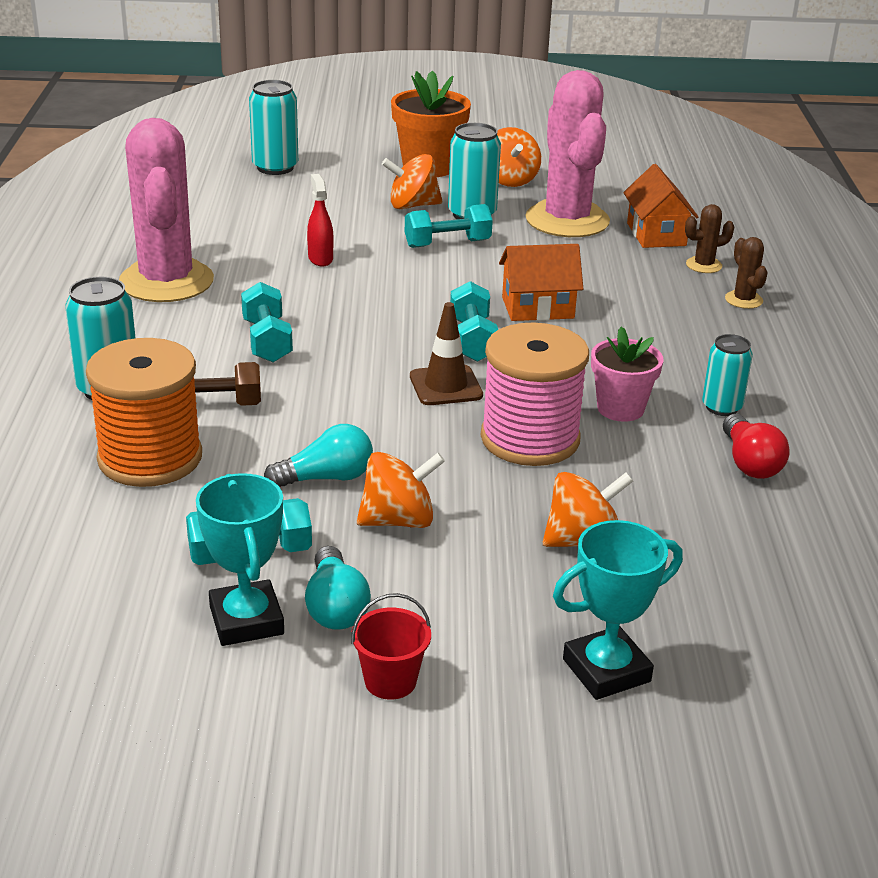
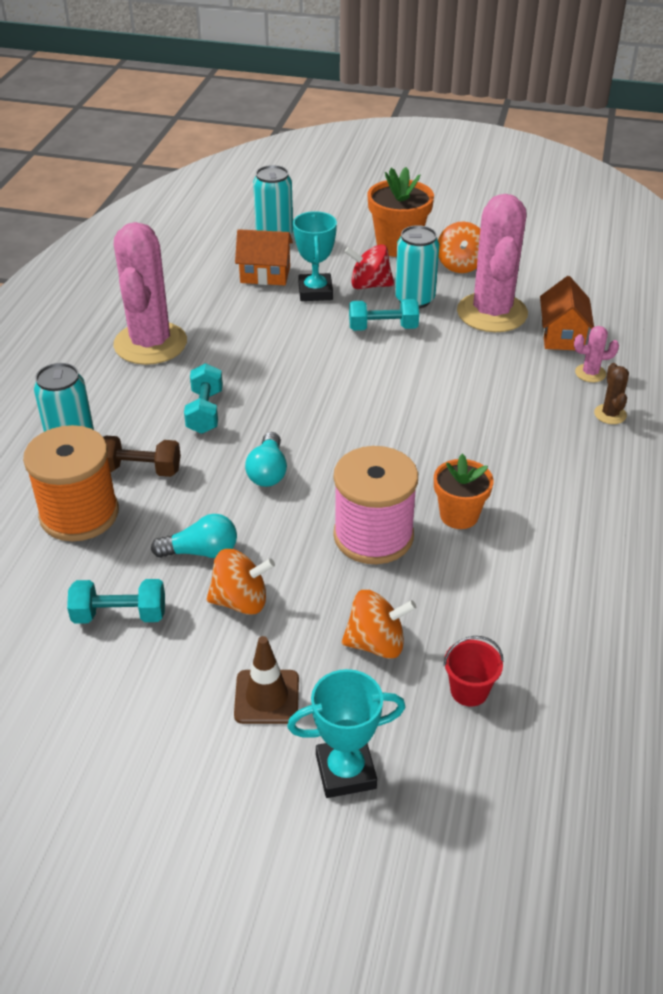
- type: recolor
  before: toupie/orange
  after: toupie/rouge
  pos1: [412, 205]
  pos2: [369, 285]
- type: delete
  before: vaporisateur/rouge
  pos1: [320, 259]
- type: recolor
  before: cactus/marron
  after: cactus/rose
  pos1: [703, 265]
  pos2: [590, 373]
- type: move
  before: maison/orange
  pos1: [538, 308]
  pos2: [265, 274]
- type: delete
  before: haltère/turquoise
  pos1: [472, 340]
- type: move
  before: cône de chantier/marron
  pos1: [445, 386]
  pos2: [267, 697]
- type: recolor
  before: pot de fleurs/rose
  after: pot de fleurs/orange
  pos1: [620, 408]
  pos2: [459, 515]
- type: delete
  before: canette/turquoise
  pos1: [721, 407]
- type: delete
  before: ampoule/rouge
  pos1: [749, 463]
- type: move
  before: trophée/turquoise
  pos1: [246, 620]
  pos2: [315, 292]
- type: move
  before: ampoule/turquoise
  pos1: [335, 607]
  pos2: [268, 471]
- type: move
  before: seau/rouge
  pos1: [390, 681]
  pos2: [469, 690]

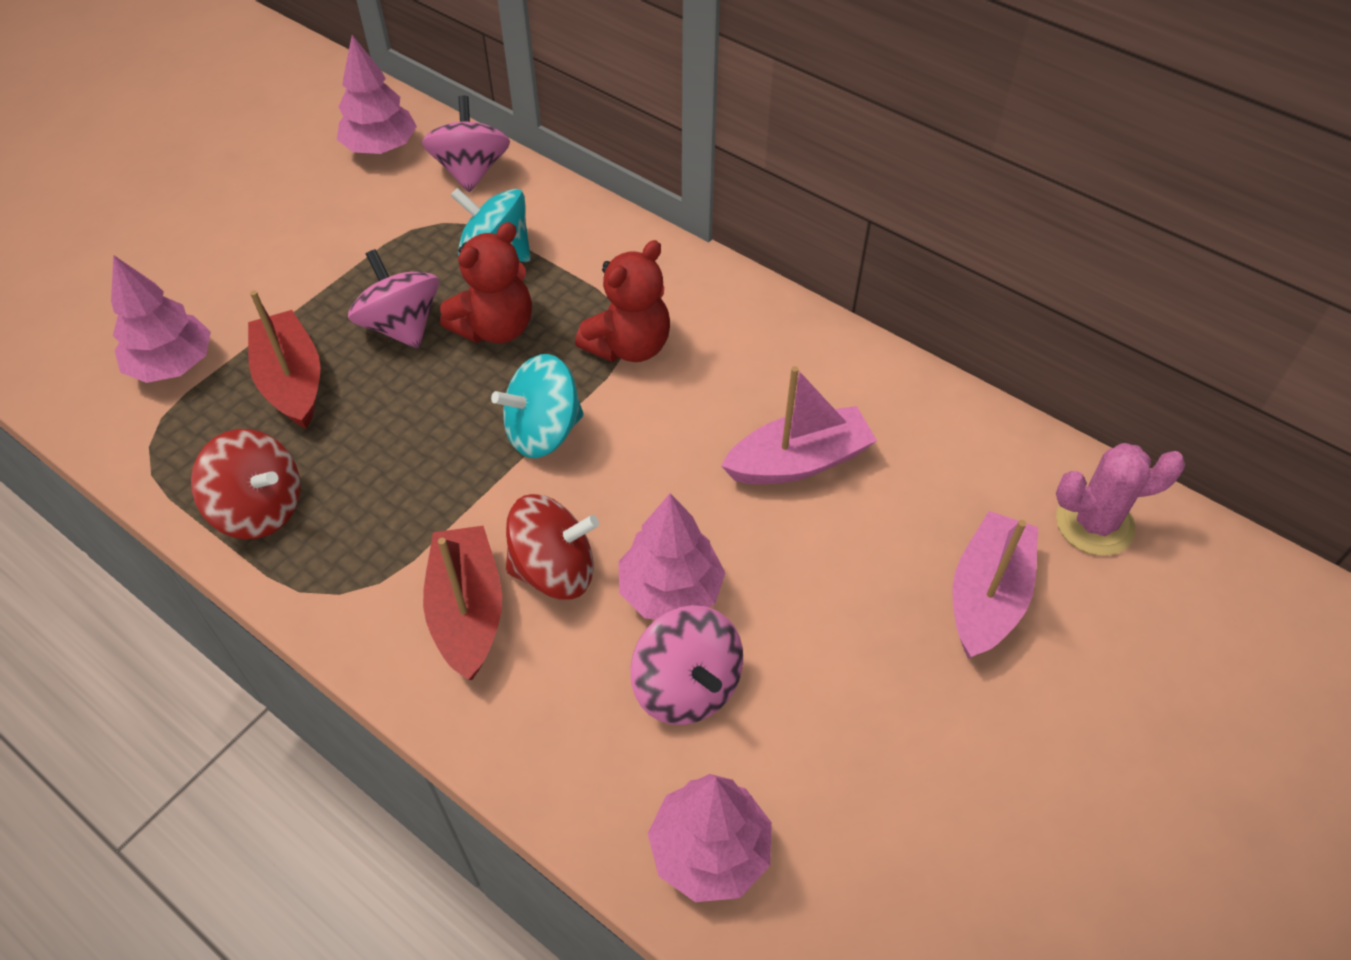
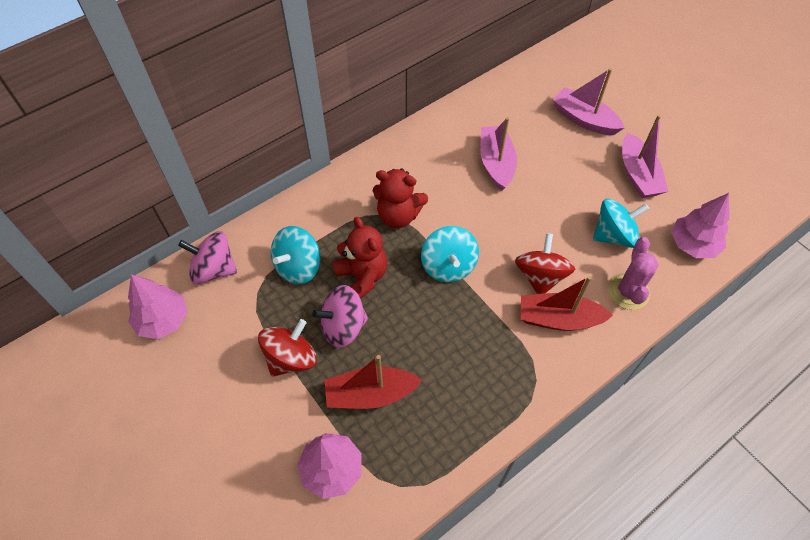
- type: rotate
  before: ours en peluche/rouge
  pos1: [629, 346]
  pos2: [398, 215]
  turn: 135
- type: move
  before: toupie/rouge
  pos1: [259, 508]
  pos2: [291, 358]
- type: move
  before: cactus/rose
  pos1: [1094, 524]
  pos2: [628, 291]
- type: delete
  before: arbre/rose
  pos1: [670, 591]
- type: recolor
  before: toupie/rose
  after: toupie/turquoise
  pos1: [687, 686]
  pos2: [614, 235]
- type: insert
  after: bateau/rose
  pos2: [638, 175]

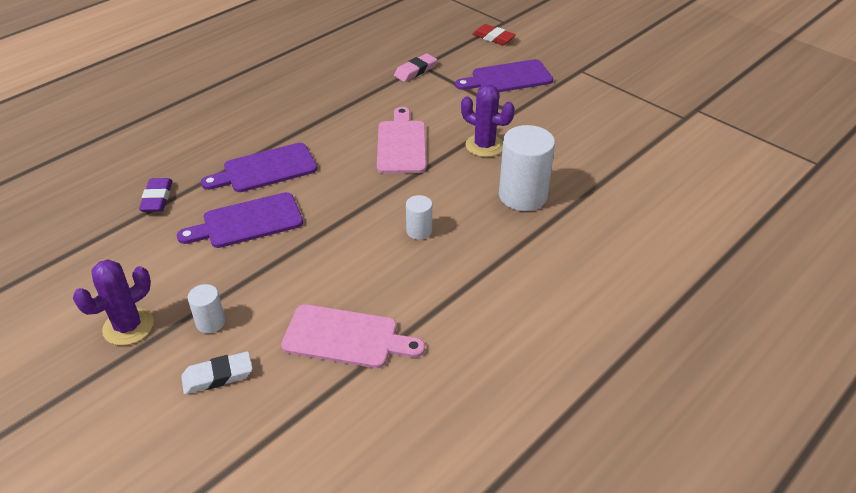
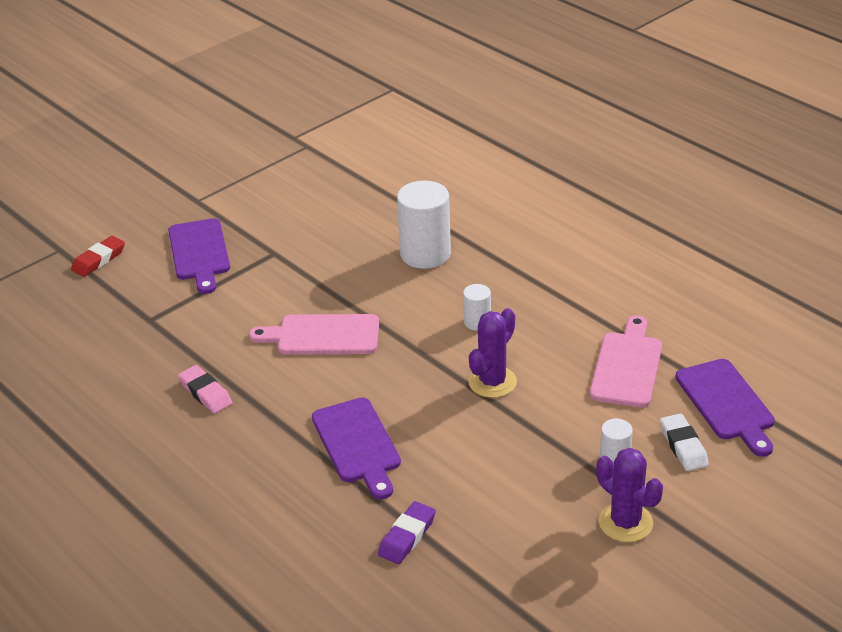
- type: move
  before: gomme/rose
  pos1: [415, 71]
  pos2: [205, 393]
- type: move
  before: cactus/violet
  pos1: [484, 146]
  pos2: [492, 382]
- type: rotate
  before: gomme/violet
  pos1: [157, 198]
  pos2: [407, 536]
  turn: -60
- type: move
  before: planche à découper/violet
  pos1: [248, 222]
  pos2: [726, 403]

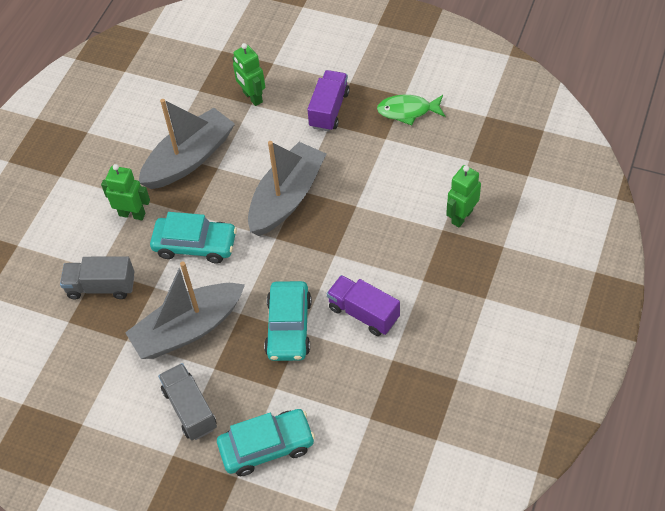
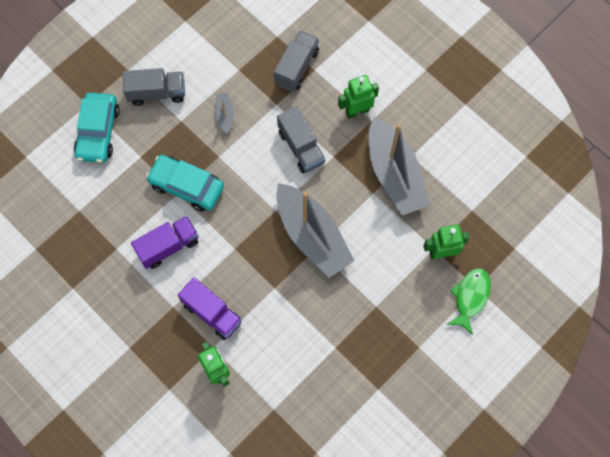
- type: move
  before: camion/violet
  pos1: [329, 110]
  pos2: [212, 313]
- type: move
  before: poisson/vert
  pos1: [408, 111]
  pos2: [470, 297]
- type: rotate
  before: robot/vert
  pos1: [132, 214]
  pos2: [357, 111]
  turn: -150
- type: replace
  before: voiture/turquoise
  after: camion/gris
  pos1: [195, 245]
  pos2: [301, 147]
- type: resize
  before: bateau/gris
  pos1: [188, 329]
  pos2: [225, 115]
  scale: 0.43

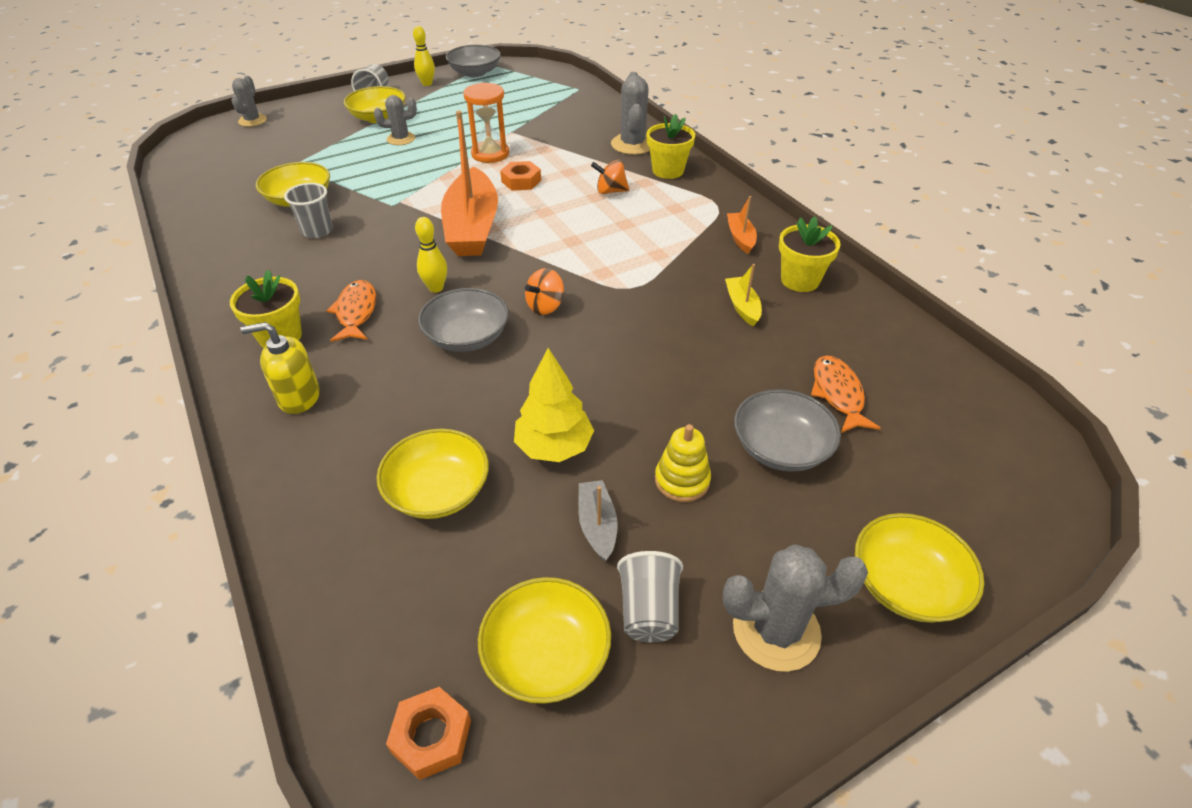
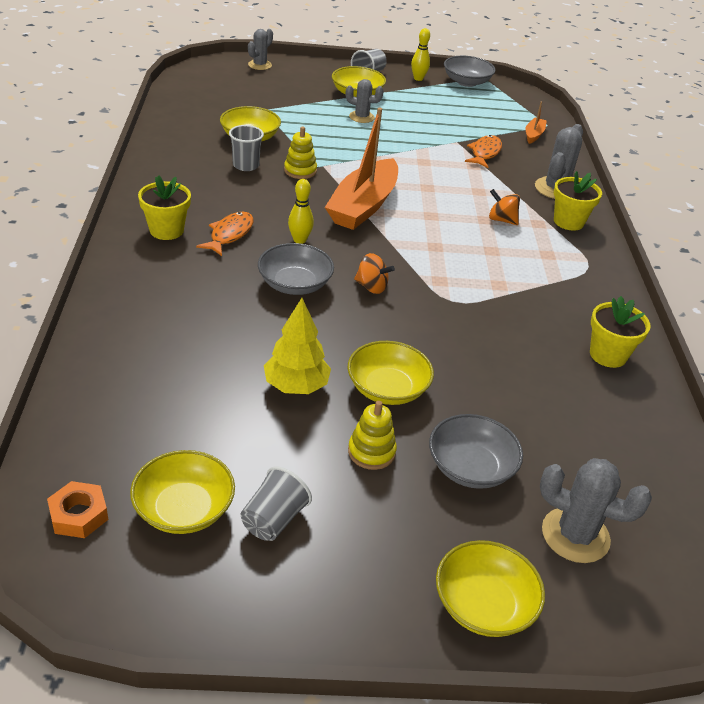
- type: delete
  before: sablier/orange
  pos1: [490, 154]
- type: delete
  before: écrou/orange
  pos1: [521, 181]
- type: move
  before: bateau/orange
  pos1: [740, 238]
  pos2: [533, 135]
- type: delete
  before: bateau/jaune
  pos1: [742, 306]
- type: rotate
  before: toupie/orange
  pos1: [545, 306]
  pos2: [371, 287]
  turn: -135
- type: delete
  before: distributeur de savon/jaune
  pos1: [299, 397]
- type: move
  before: poisson/orange
  pos1: [838, 394]
  pos2: [485, 153]
- type: move
  before: bol/jaune
  pos1: [438, 491]
  pos2: [387, 388]
- type: delete
  before: bateau/gris
  pos1: [597, 525]
- type: move
  before: cactus/gris
  pos1: [776, 630]
  pos2: [575, 535]
- type: insert
  after: jouet à empiler/jaune
  pos2: [300, 171]

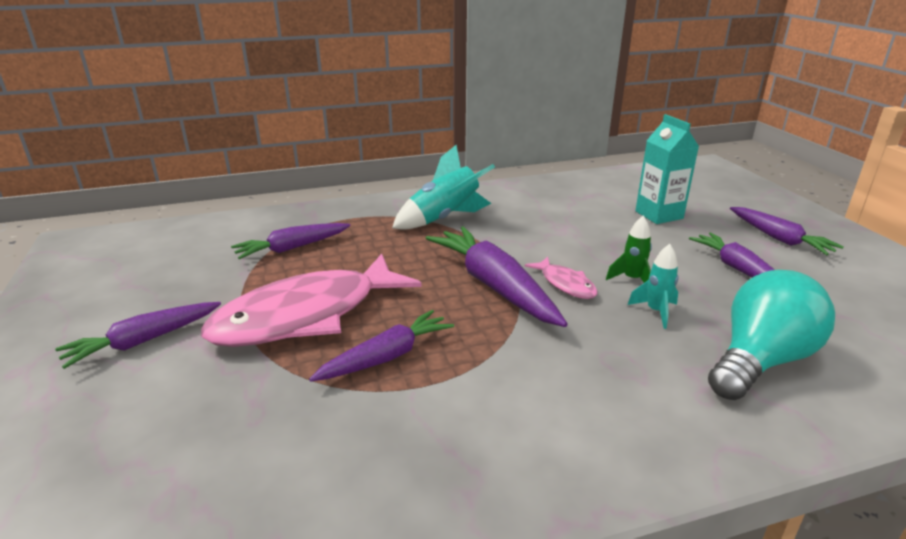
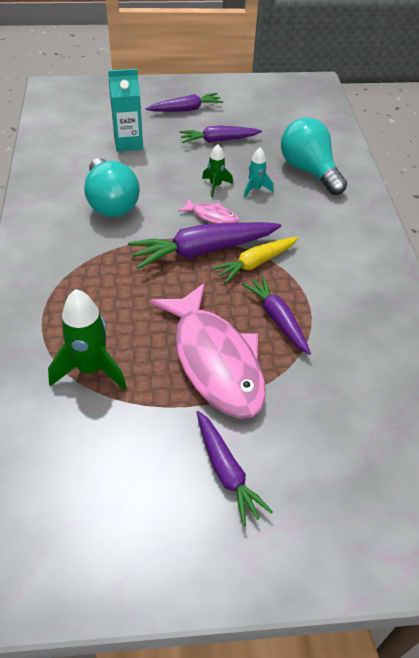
- type: delete
  before: fusée/turquoise
  pos1: [445, 218]
- type: replace
  before: carotte/violet
  after: fusée/vert
  pos1: [292, 248]
  pos2: [91, 369]
- type: rotate
  before: poisson/rose
  pos1: [565, 284]
  pos2: [212, 216]
  turn: 45
- type: insert
  after: ampoule/turquoise
  pos2: [111, 203]
- type: insert
  after: carotte/jaune
  pos2: [255, 263]

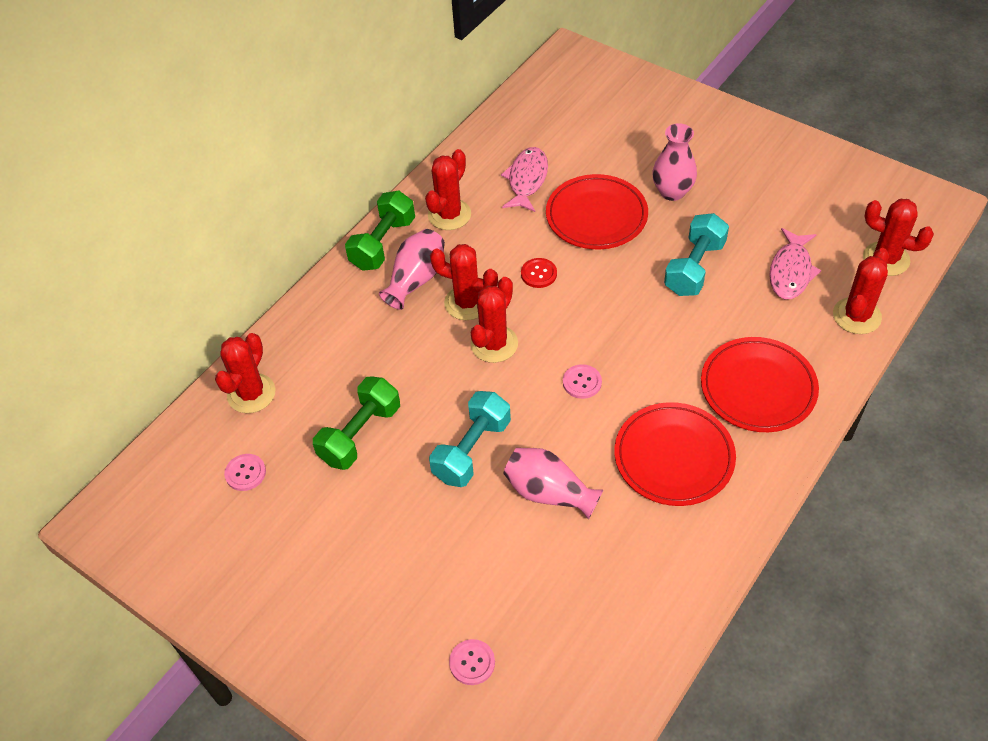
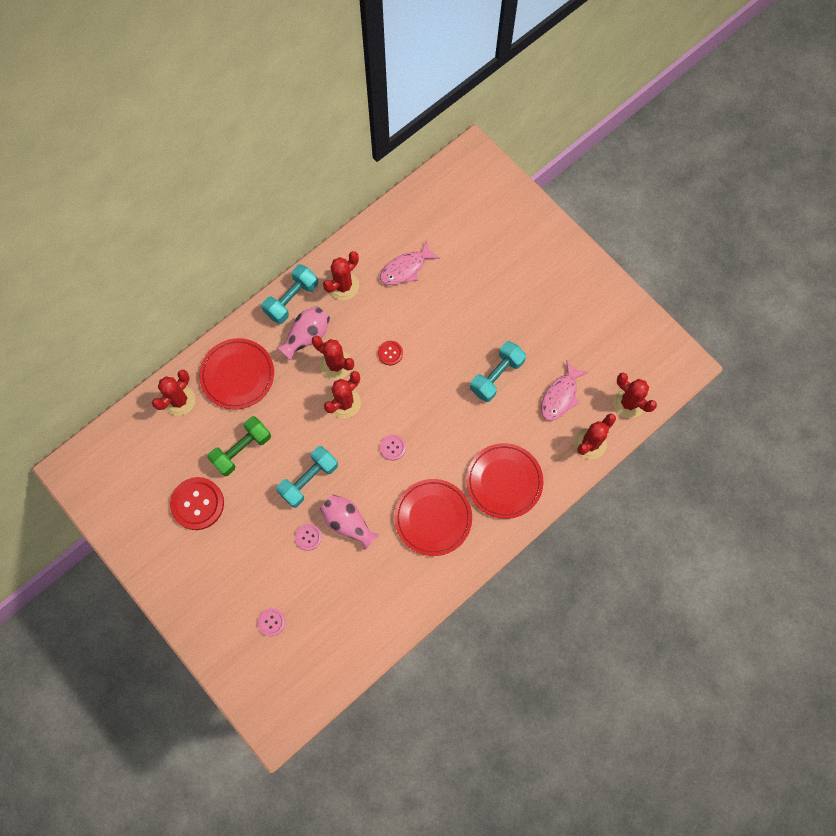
- type: delete
  before: vase/rose
  pos1: [672, 192]
- type: rotate
  before: poisson/rose
  pos1: [527, 180]
  pos2: [405, 268]
  turn: -150
- type: move
  before: assiette/rouge
  pos1: [596, 216]
  pos2: [237, 375]
- type: recolor
  before: haltère/vert
  after: haltère/turquoise
  pos1: [383, 244]
  pos2: [291, 299]
- type: move
  before: bouton/rose
  pos1: [245, 473]
  pos2: [308, 537]
- type: insert
  after: bouton/rouge
  pos2: [197, 504]

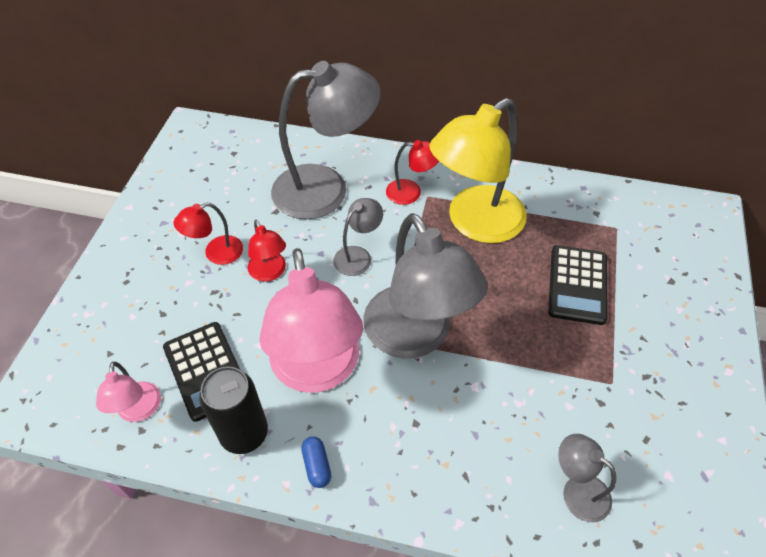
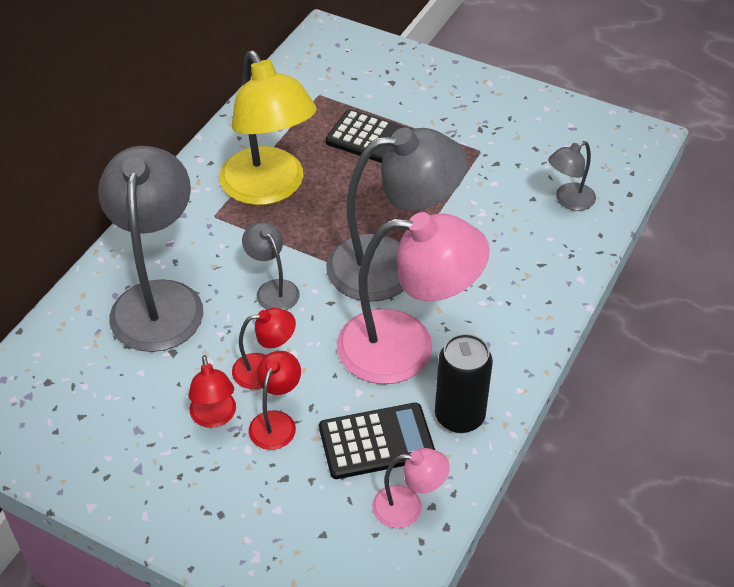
- type: move
  before: lampe/rouge
  pos1: [411, 192]
  pos2: [276, 422]
- type: delete
  before: gélule/bleu
  pos1: [317, 465]

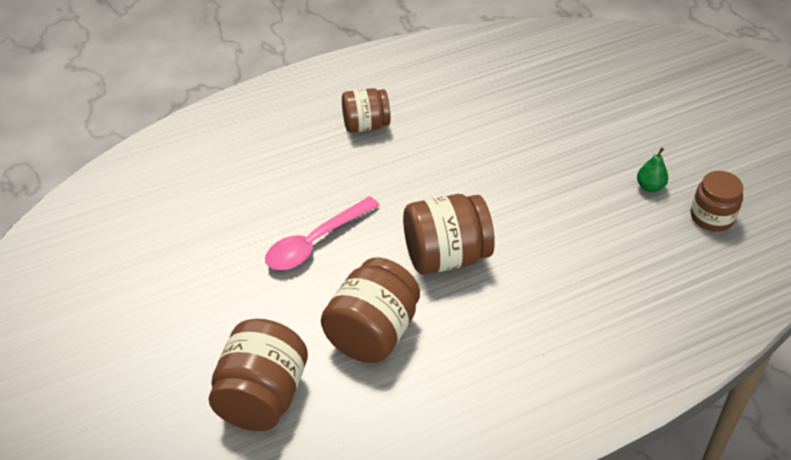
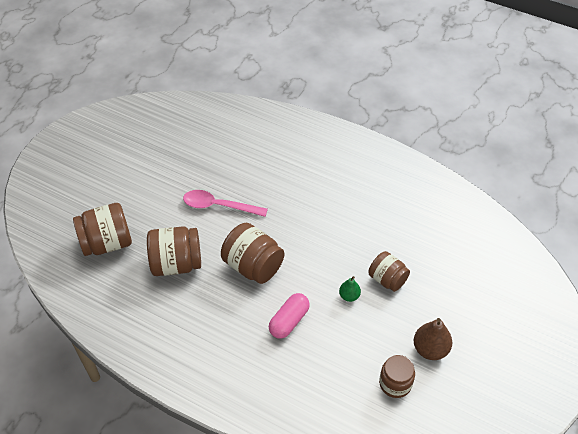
- type: move
  before: bocal/marron
  pos1: [365, 125]
  pos2: [387, 279]
- type: move
  before: poire/vert
  pos1: [650, 187]
  pos2: [349, 296]
- type: insert
  after: gélule/rose
  pos2: [289, 321]
- type: insert
  after: poire/marron
  pos2: [430, 349]

